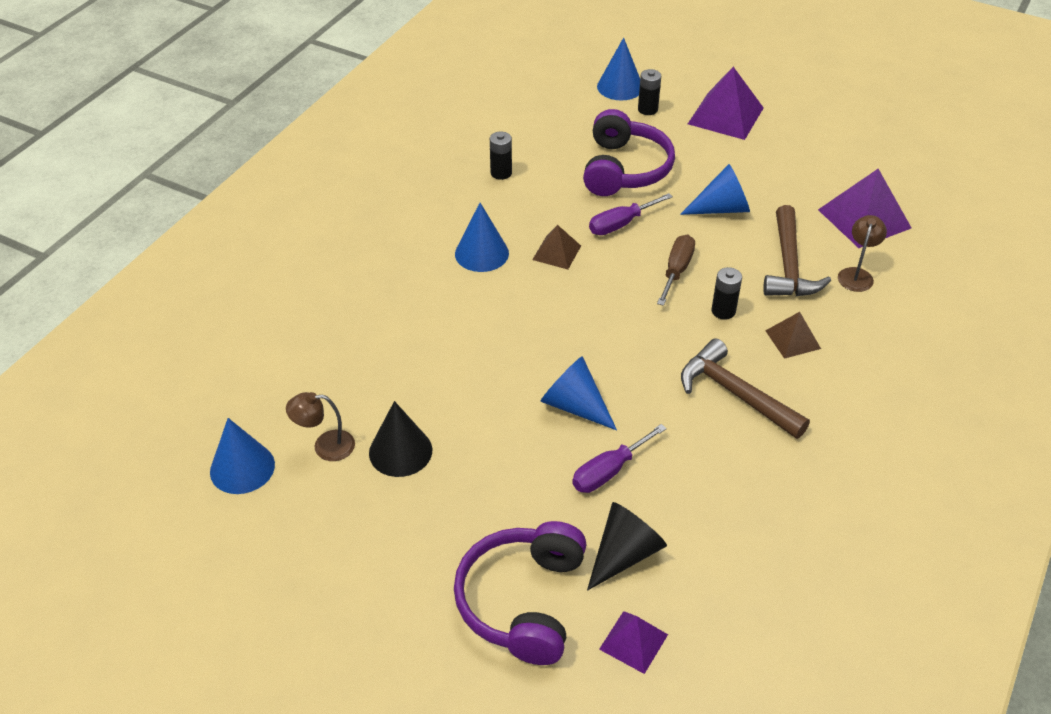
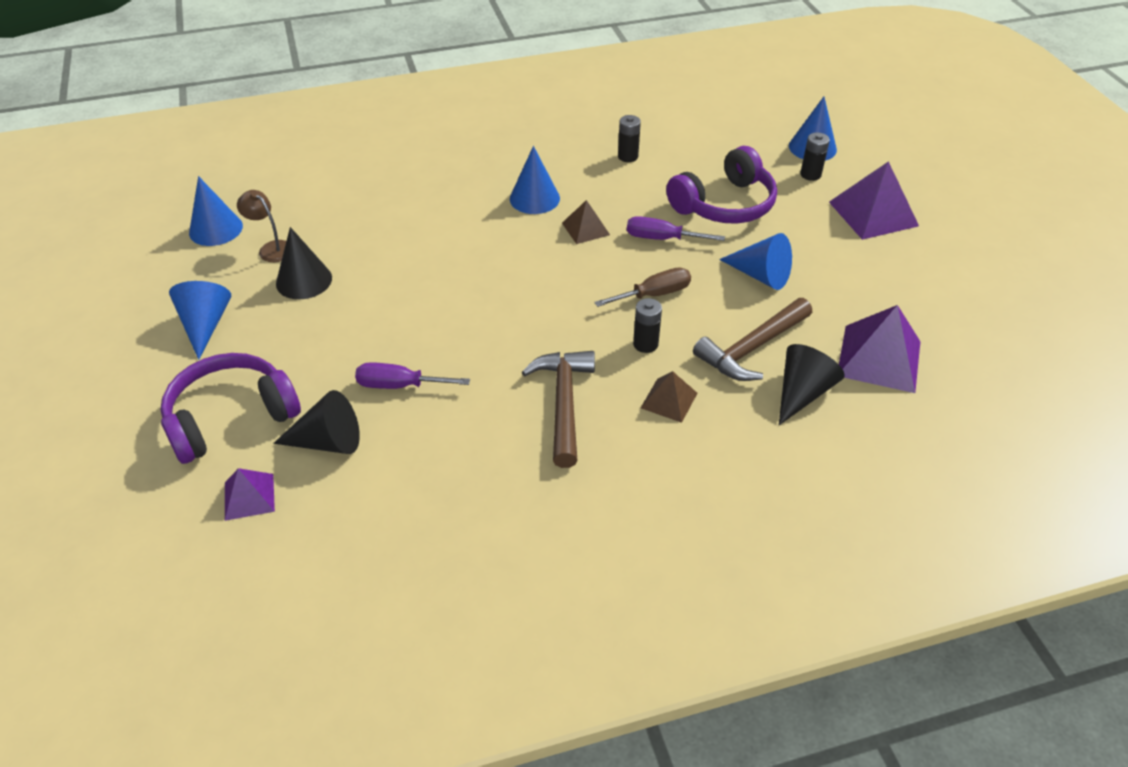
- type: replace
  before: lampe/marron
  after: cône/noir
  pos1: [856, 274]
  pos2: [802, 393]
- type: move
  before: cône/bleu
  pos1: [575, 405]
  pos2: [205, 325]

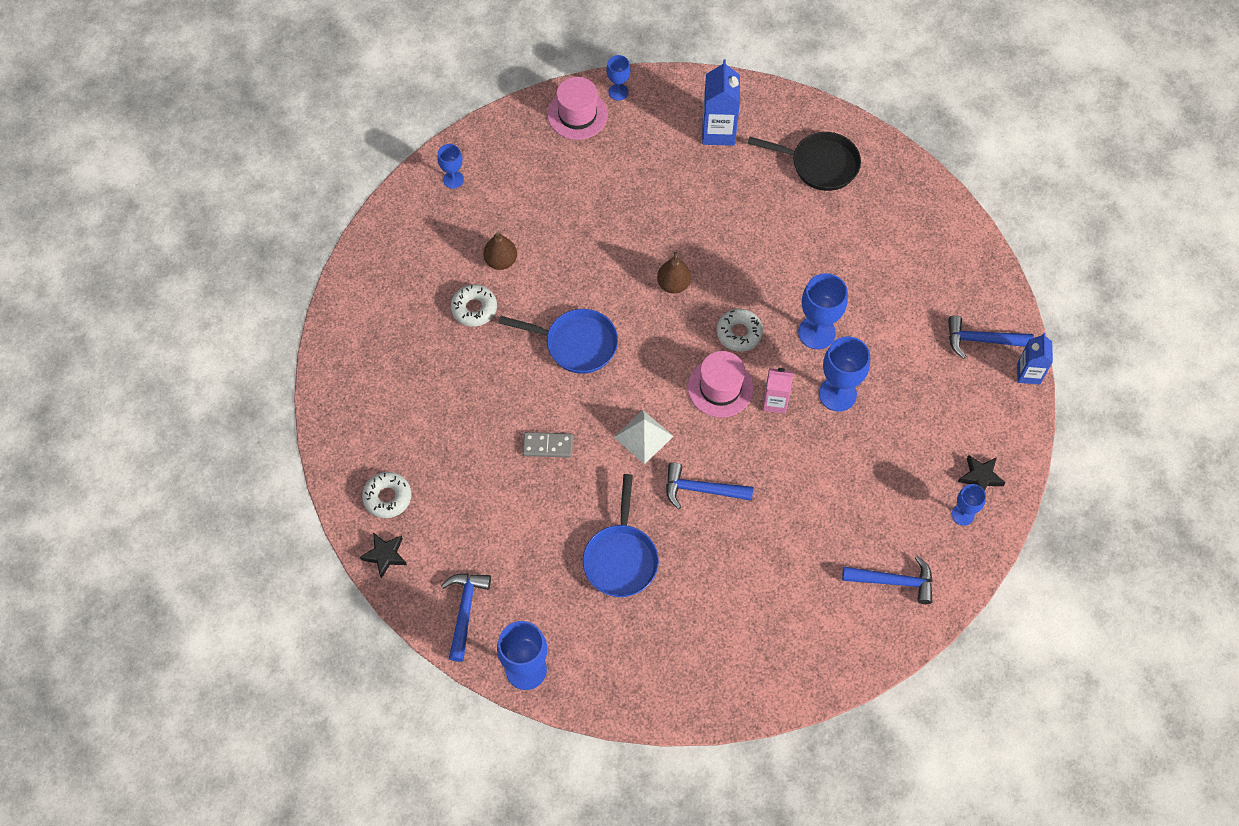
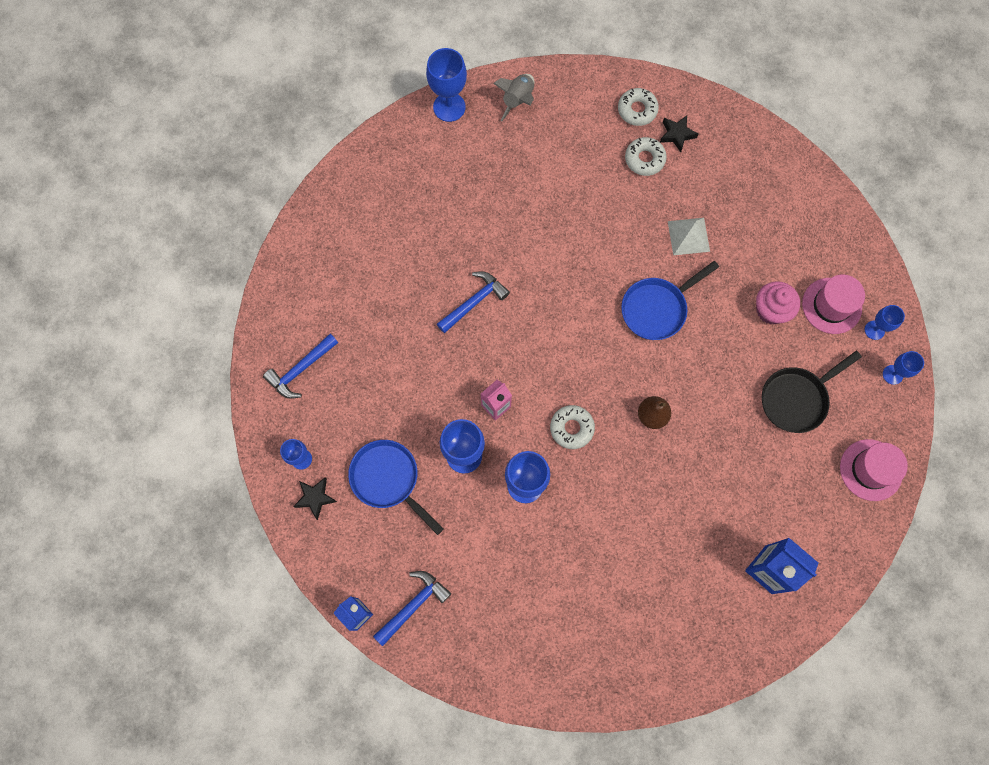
- type: move
  before: verre à pied/bleu
  pos1: [618, 92]
  pos2: [892, 374]
- type: move
  before: poêle/noir
  pos1: [820, 164]
  pos2: [796, 399]
- type: replace
  before: poire/marron
  after: muffin/rose
  pos1: [501, 261]
  pos2: [771, 310]
- type: move
  before: beignet/blanc
  pos1: [474, 308]
  pos2: [644, 159]
- type: move
  before: chapeau/rose
  pos1: [720, 388]
  pos2: [831, 305]
- type: move
  before: pyramide/blanc
  pos1: [643, 436]
  pos2: [688, 236]
- type: delete
  before: domino/gris
  pos1: [547, 446]
- type: move
  before: poêle/bleu
  pos1: [621, 558]
  pos2: [388, 479]
- type: move
  before: étoile/noir
  pos1: [385, 555]
  pos2: [677, 134]
- type: replace
  before: marteau/bleu
  after: fusée/gris
  pos1: [465, 611]
  pos2: [518, 100]

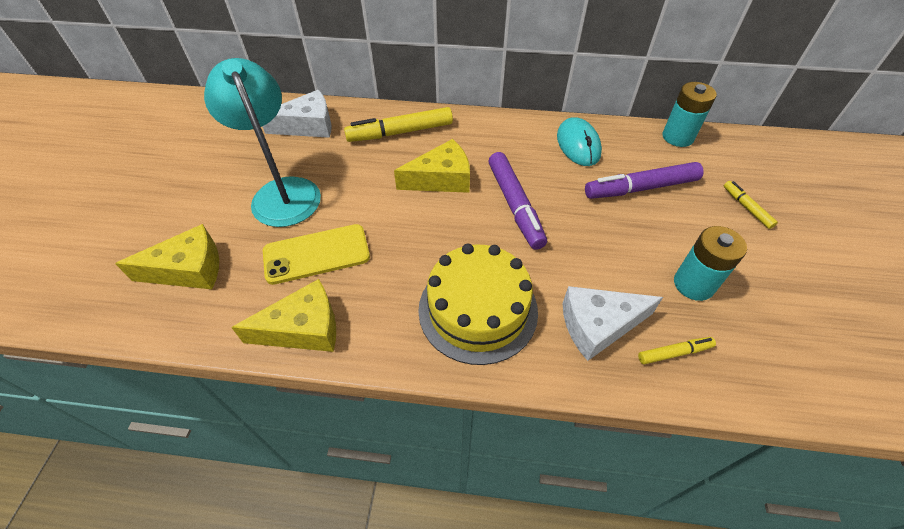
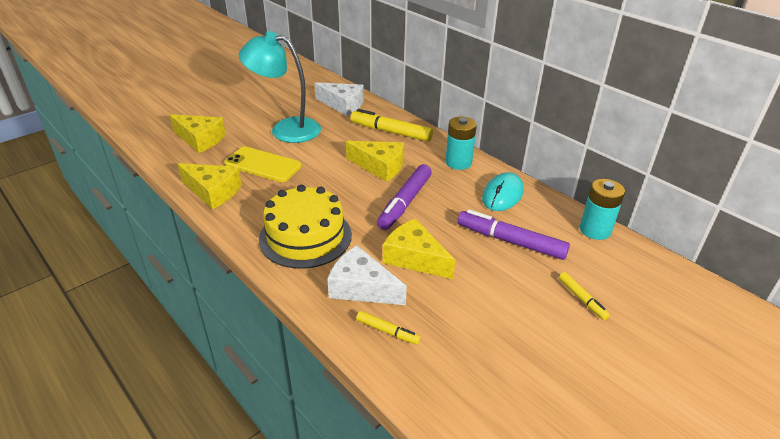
- type: rotate
  before: lampe/turquoise
  pos1: [282, 192]
  pos2: [286, 129]
  turn: -90
- type: rotate
  before: feutre/jaune
  pos1: [746, 207]
  pos2: [582, 299]
  turn: 135
- type: move
  before: pile/turquoise
  pos1: [693, 284]
  pos2: [458, 162]
- type: insert
  after: fromage/jaune
  pos2: [414, 258]

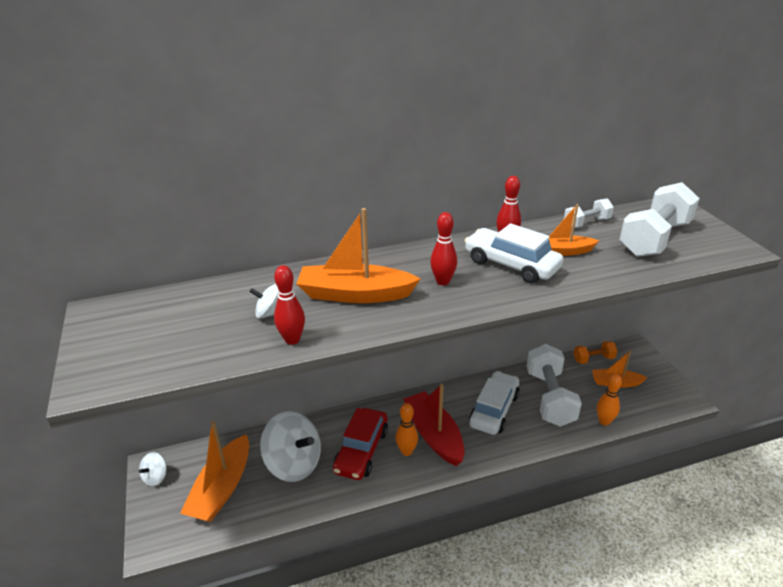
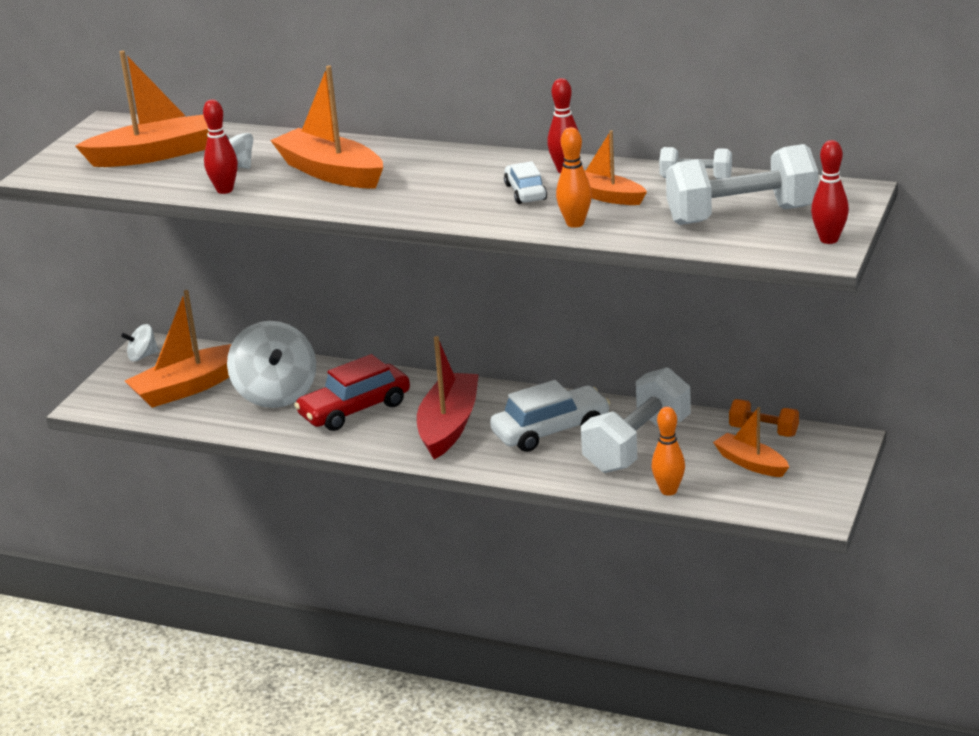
- type: move
  before: quille/rouge
  pos1: [443, 281]
  pos2: [829, 239]
- type: resize
  before: voiture/blanc
  pos1: [511, 265]
  pos2: [525, 192]
  scale: 0.57
- type: move
  before: quille/orange
  pos1: [406, 451]
  pos2: [575, 223]
- type: insert
  after: bateau/orange
  pos2: [155, 154]

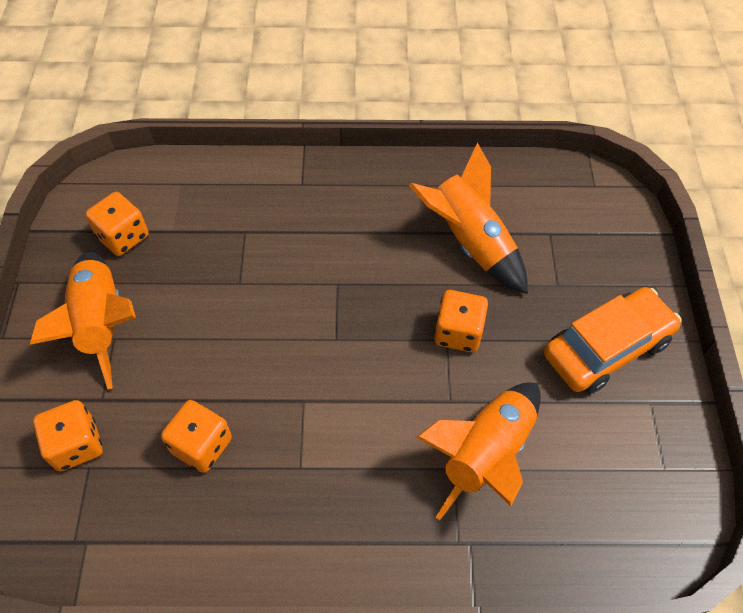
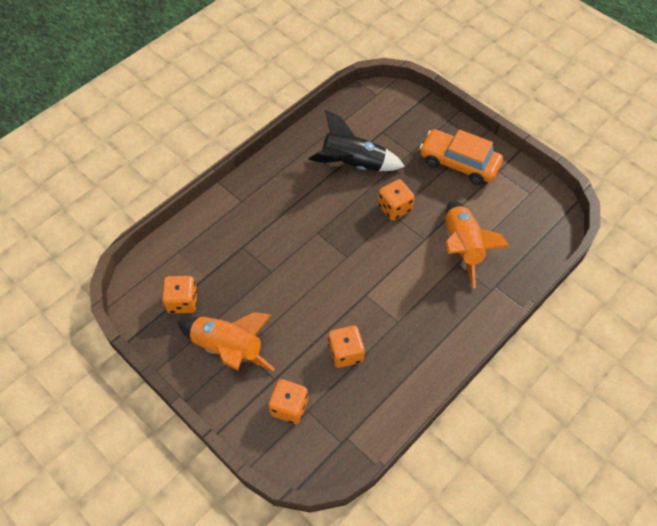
- type: recolor
  before: fusée/orange
  after: fusée/noir
  pos1: [469, 242]
  pos2: [353, 164]
- type: rotate
  before: voiture/orange
  pos1: [606, 348]
  pos2: [459, 163]
  turn: -75

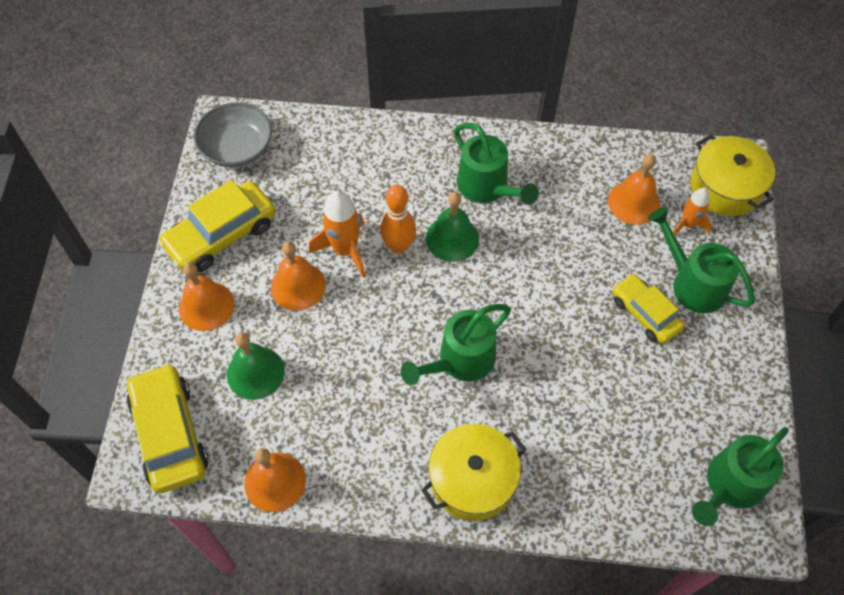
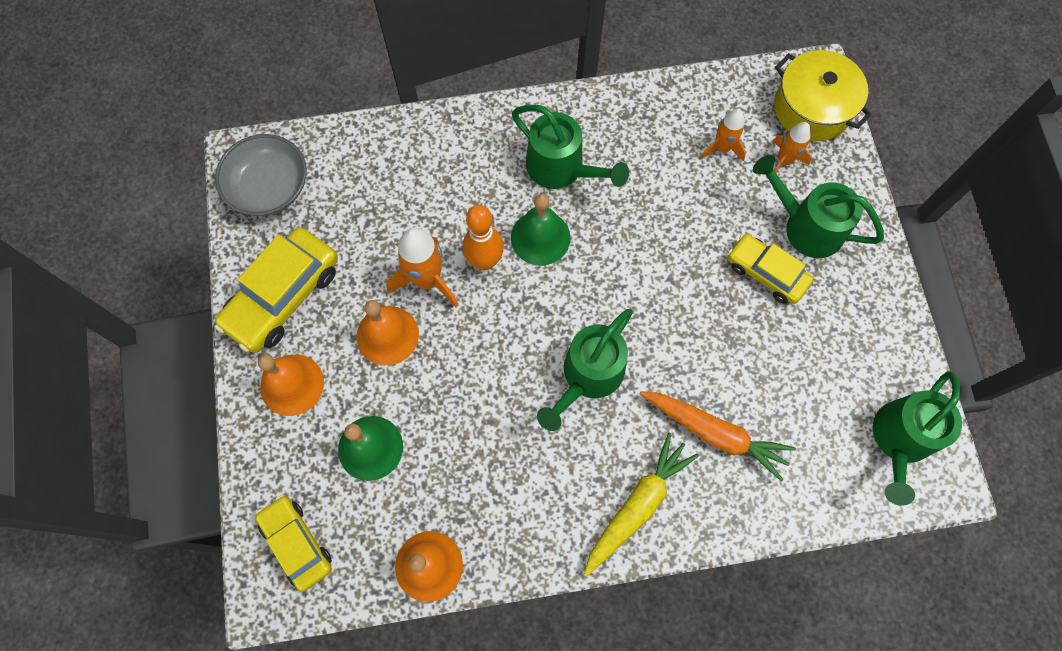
- type: replace
  before: cloche/orange
  after: fusée/orange
  pos1: [634, 202]
  pos2: [722, 148]
- type: resize
  before: voiture/jaune
  pos1: [170, 434]
  pos2: [297, 543]
  scale: 0.64
- type: replace
  before: marmite/jaune
  after: carotte/jaune
  pos1: [472, 479]
  pos2: [637, 505]
- type: insert
  after: carotte/orange
  pos2: [714, 433]

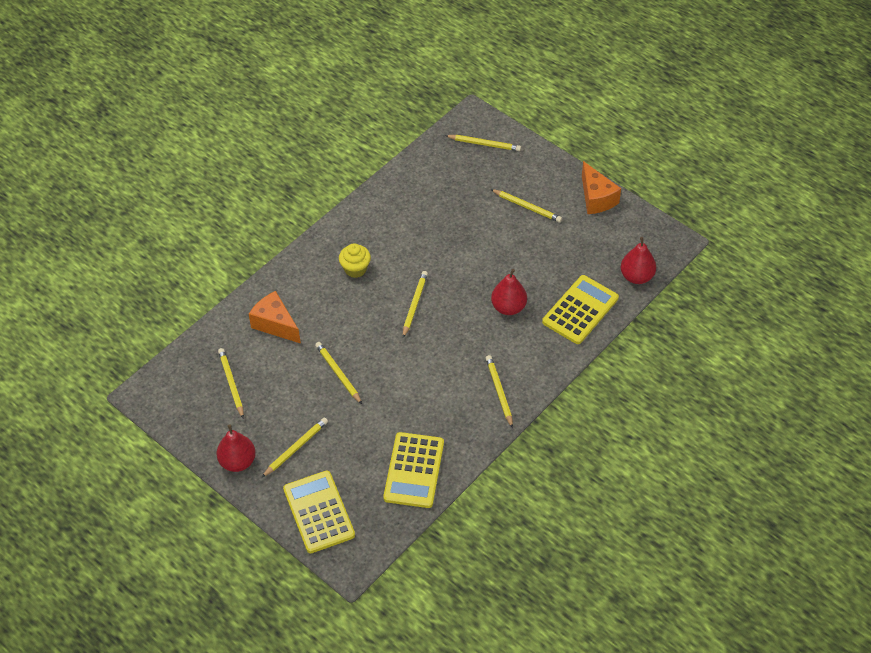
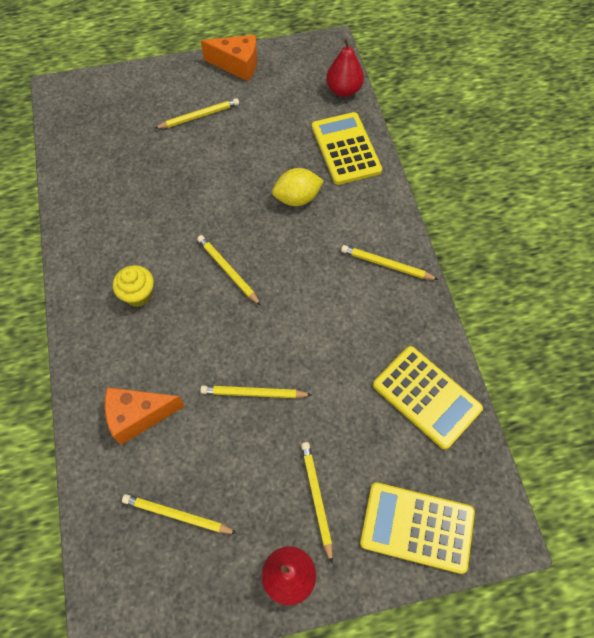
- type: delete
  before: crayon/jaune
  pos1: [484, 144]
- type: replace
  before: poire/rouge
  after: citron/jaune
  pos1: [508, 307]
  pos2: [297, 198]

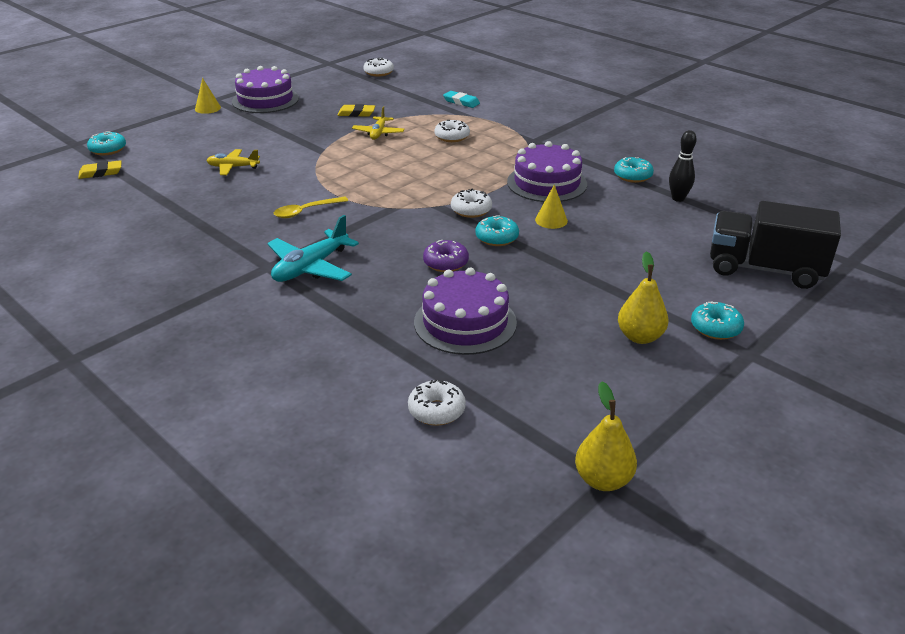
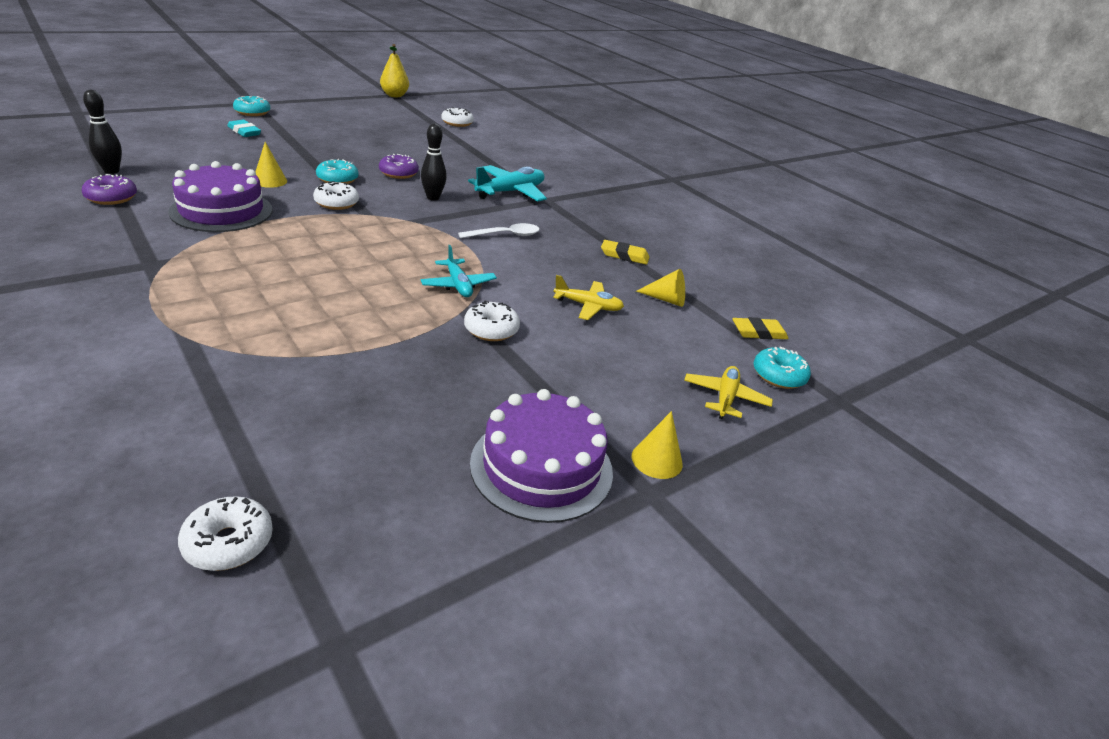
- type: move
  before: gomme/turquoise
  pos1: [461, 102]
  pos2: [244, 131]
- type: move
  before: gomme/jaune
  pos1: [356, 113]
  pos2: [624, 255]
- type: move
  before: avion/jaune
  pos1: [378, 133]
  pos2: [725, 398]
- type: move
  before: beignet/blanc
  pos1: [452, 137]
  pos2: [491, 330]
- type: recolor
  before: beignet/turquoise
  after: beignet/violet
  pos1: [632, 176]
  pos2: [111, 198]
- type: recolor
  before: cuillère/jaune
  after: cuillère/blanc
  pos1: [306, 211]
  pos2: [505, 235]
- type: delete
  before: camion/noir
  pos1: [764, 269]
- type: delete
  before: poire/jaune
  pos1: [640, 337]
- type: delete
  before: gâteau/violet
  pos1: [465, 322]
- type: insert
  after: quille/noir
  pos2: [433, 198]
- type: insert
  after: avion/turquoise
  pos2: [458, 285]
- type: insert
  after: cône/jaune
  pos2: [666, 299]

